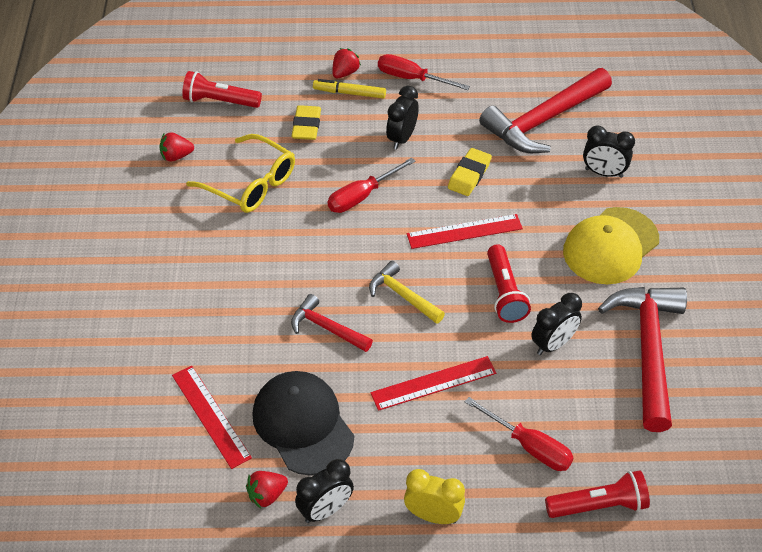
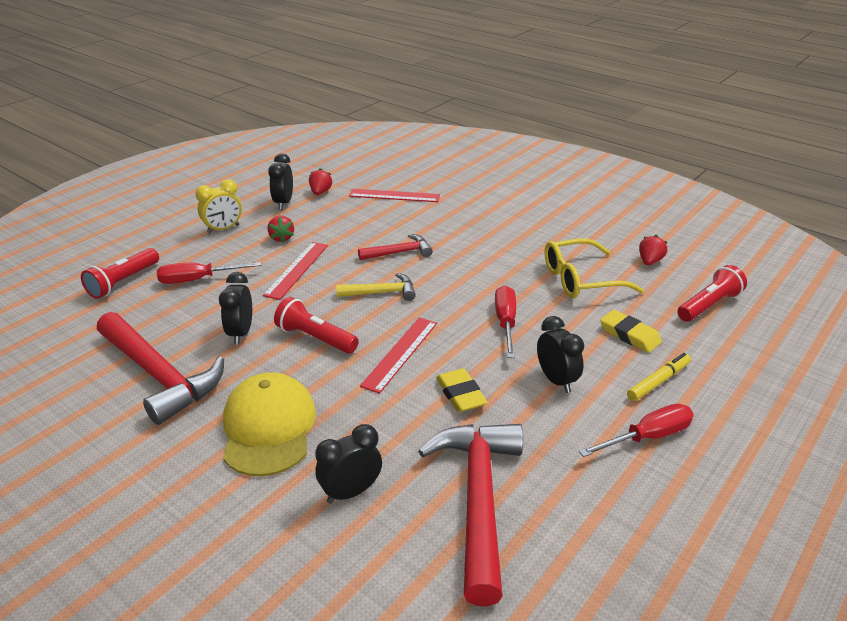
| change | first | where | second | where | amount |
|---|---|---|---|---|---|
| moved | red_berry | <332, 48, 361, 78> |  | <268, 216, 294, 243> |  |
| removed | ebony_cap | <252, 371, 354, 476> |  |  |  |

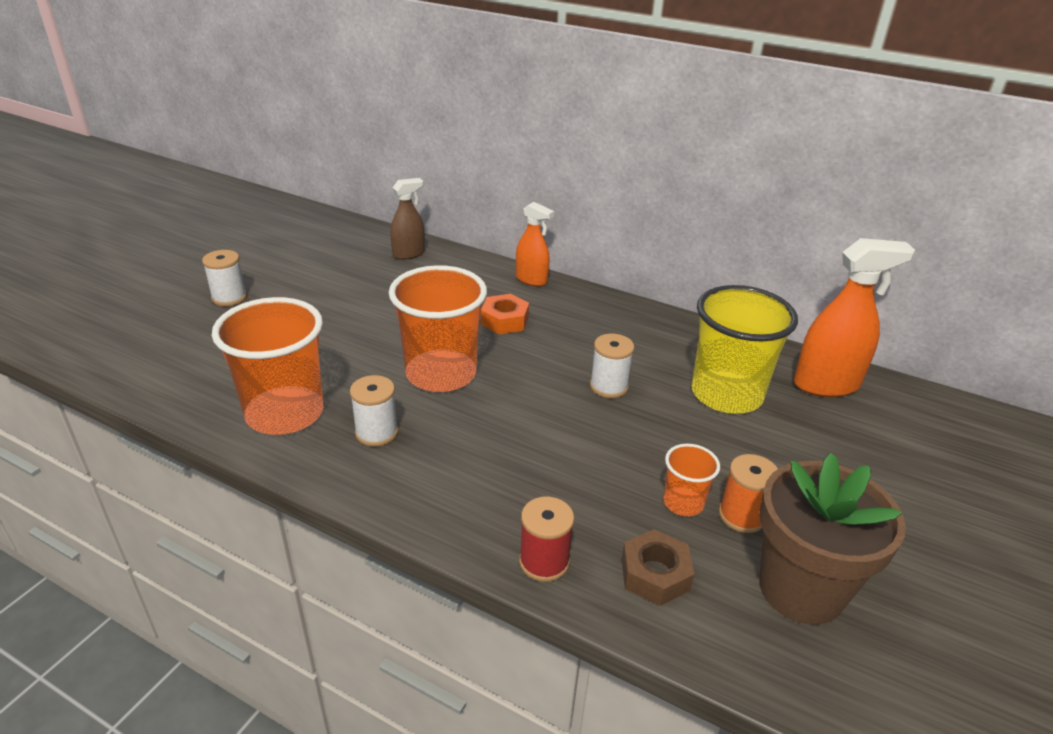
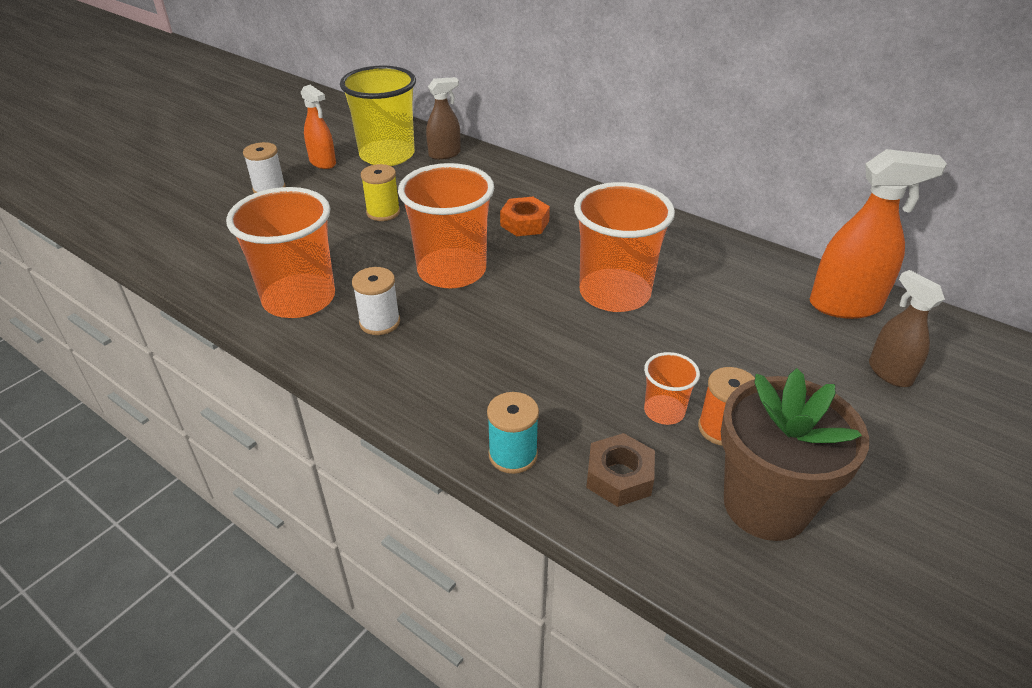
| change | first | where | second | where | amount |
|---|---|---|---|---|---|
| moved | orange-coloured_sprayer | <516, 202, 554, 286> |  | <301, 85, 336, 169> |  |
| moved | bright_yellow_tumbler | <692, 285, 798, 414> |  | <340, 66, 416, 166> |  |
| replaced | pure_white_spool | <590, 334, 634, 398> | orange-coloured_tumbler | <574, 182, 675, 312> |  |
| recoloured | red_spool | <519, 497, 574, 582> | turquoise_spool | <487, 392, 539, 474> |  |
| added |  |  | bright_yellow_spool | <361, 164, 400, 221> |  |
| added |  |  | russet_sprayer | <869, 270, 945, 387> |  |

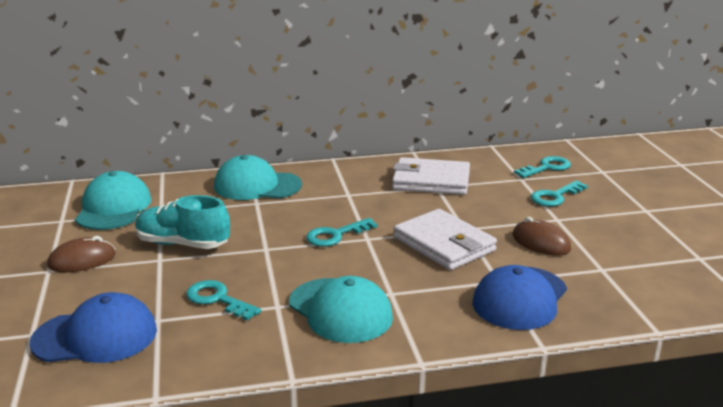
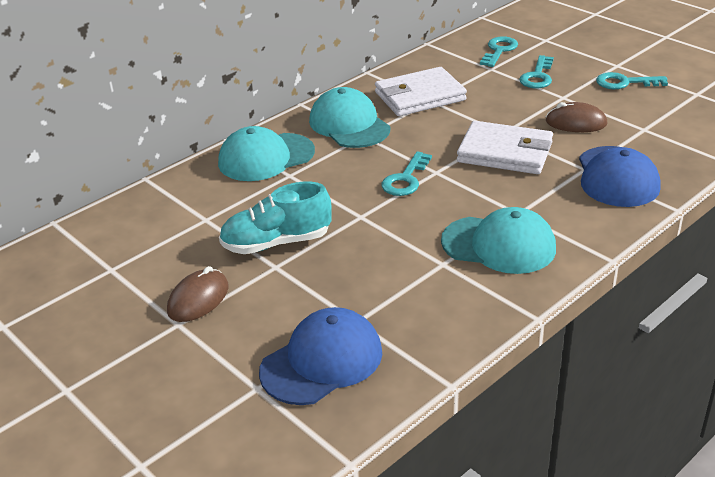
| change | first | where | second | where | amount |
|---|---|---|---|---|---|
| moved | turquoise_cap | <75, 171, 152, 230> |  | <309, 87, 390, 148> |  |
| moved | turquoise_key | <186, 280, 261, 321> |  | <596, 72, 668, 89> |  |

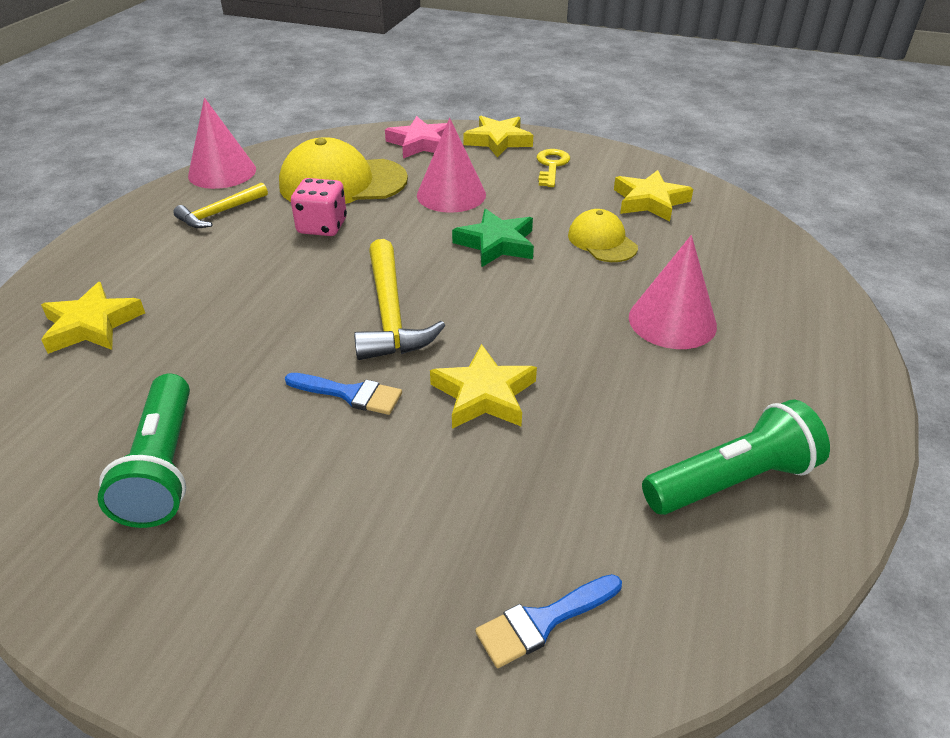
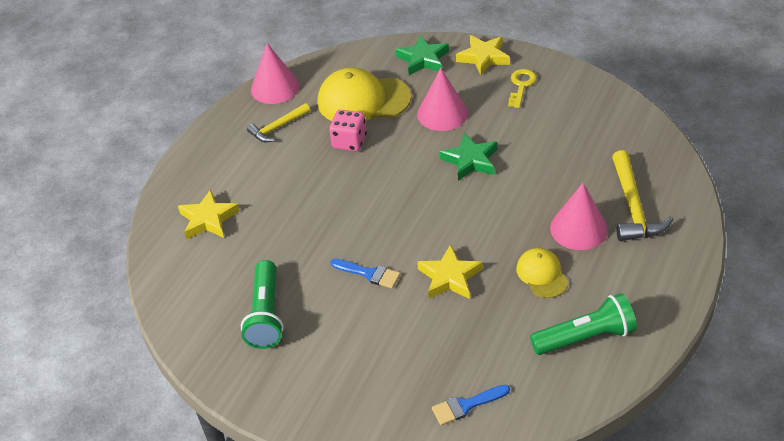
| change | first | where | second | where | amount |
|---|---|---|---|---|---|
| recoloured | pink_star_shape | <385, 116, 447, 158> | emerald_star_shape | <395, 35, 449, 75> |  |
| removed | bright_yellow_star_shape | <614, 170, 693, 222> |  |  |  |
| moved | bright_yellow_cap | <568, 209, 638, 262> |  | <516, 248, 569, 298> |  |
| moved | bright_yellow_hammer | <354, 239, 445, 360> |  | <612, 150, 674, 241> |  |

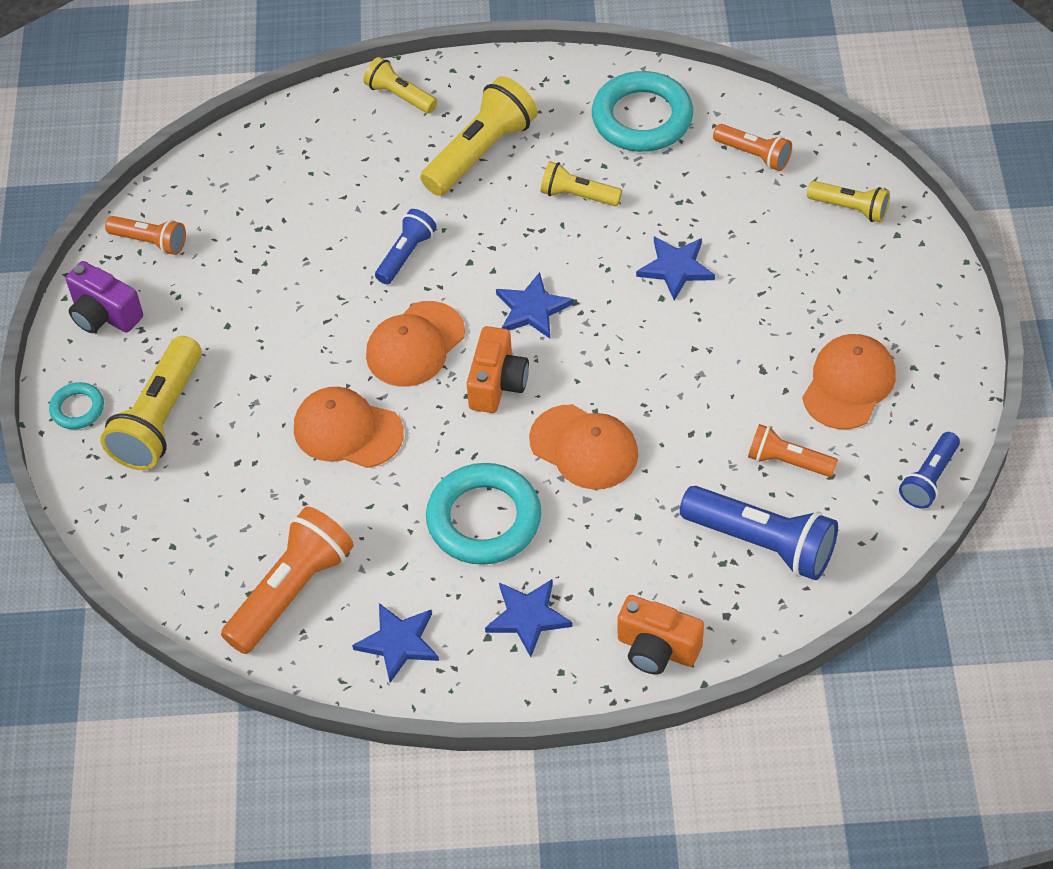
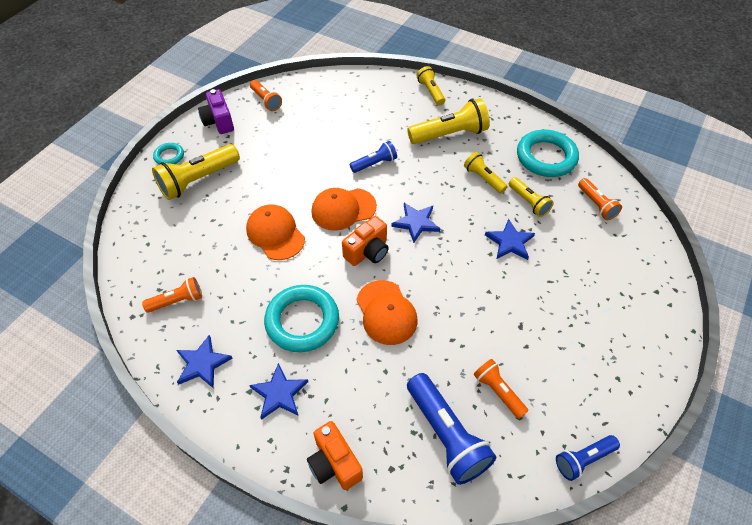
| change | first | where | second | where | amount |
|---|---|---|---|---|---|
| moved | bright_yellow_flashlight | <807, 181, 890, 223> |  | <509, 177, 554, 217> |  |
| removed | orange-coloured_cap | <802, 334, 896, 429> |  |  |  |
| resized | orange-coloured_flashlight | <221, 506, 354, 654> |  | <142, 277, 202, 313> | x0.58 |

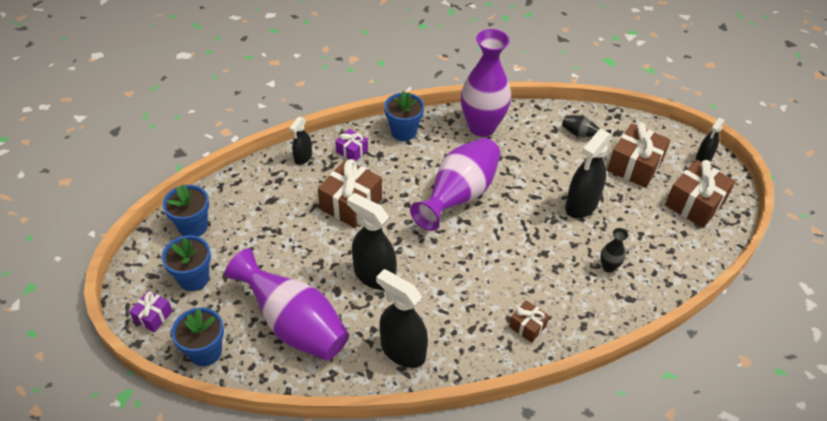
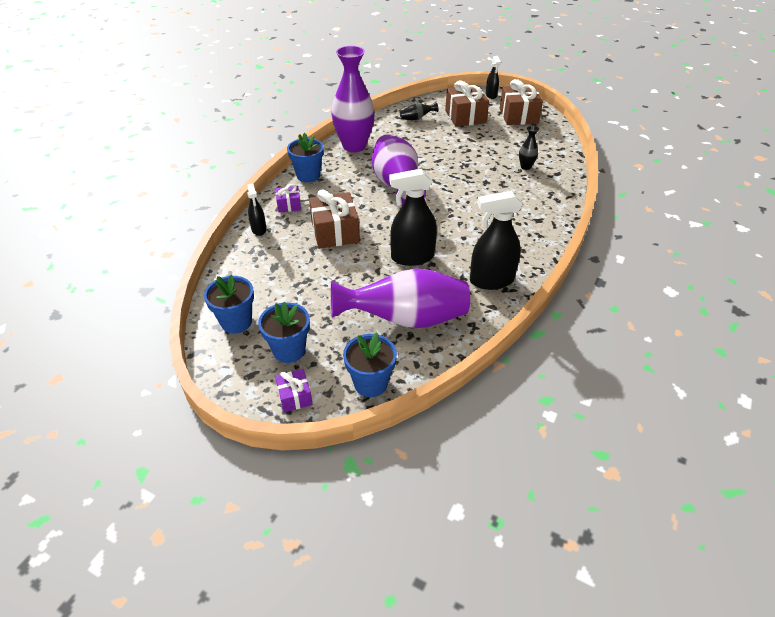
| change | first | where | second | where | amount |
|---|---|---|---|---|---|
| removed | ebony_sprayer | <565, 129, 613, 218> |  |  |  |
| removed | russet_present | <509, 300, 549, 343> |  |  |  |

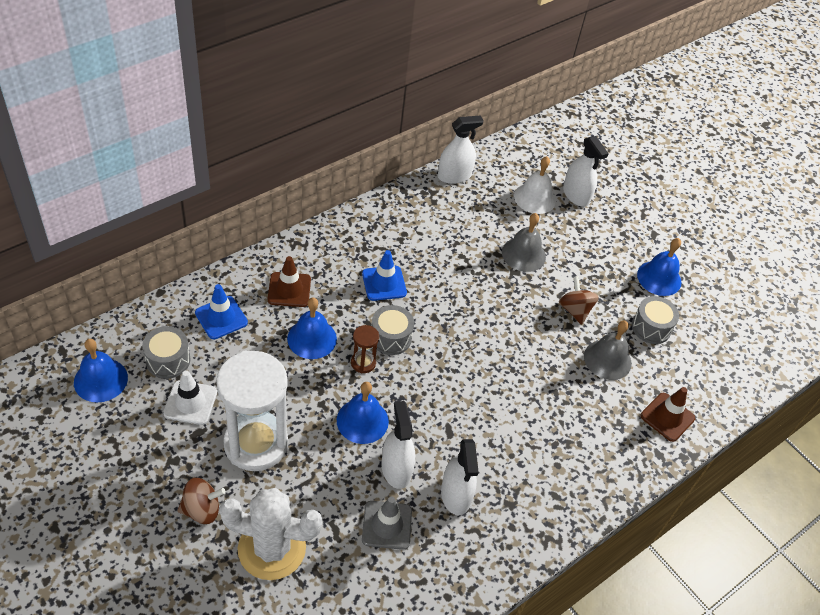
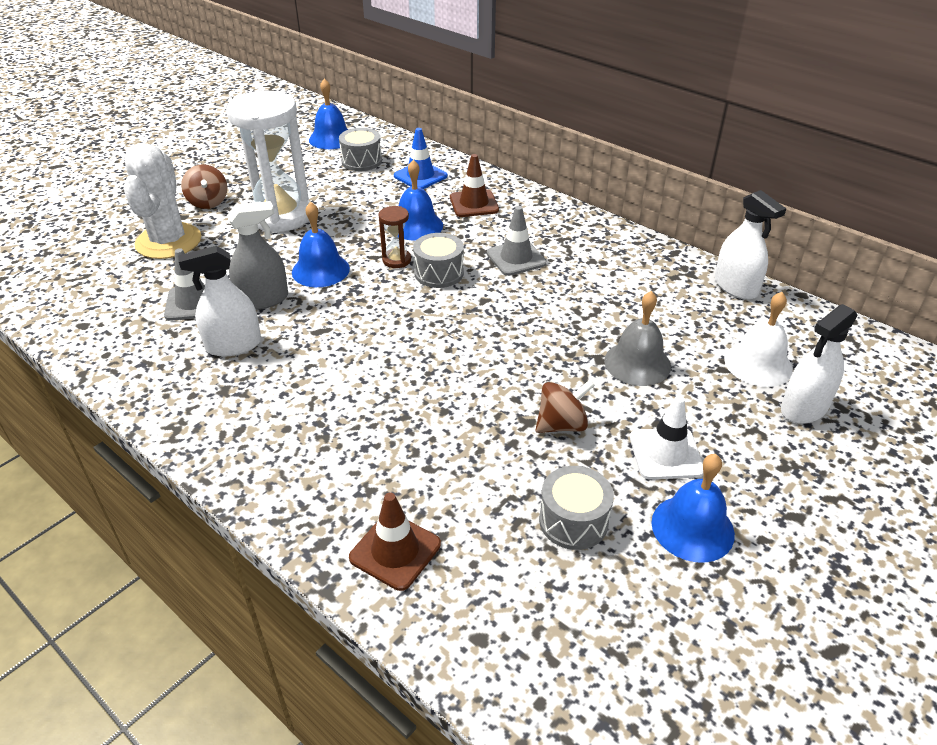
| change | first | where | second | where | amount |
|---|---|---|---|---|---|
| recoloured | blue_traffic_cone | <362, 250, 407, 301> | ash-grey_traffic_cone | <487, 206, 547, 276> |  |
| removed | ash-grey_school_bell | <584, 320, 632, 380> |  |  |  |
| moved | pure_white_traffic_cone | <163, 370, 217, 425> |  | <630, 396, 704, 480> |  |
| recoloured | pure_white_sprayer | <381, 401, 415, 489> | ash-grey_sprayer | <227, 201, 288, 310> |  |

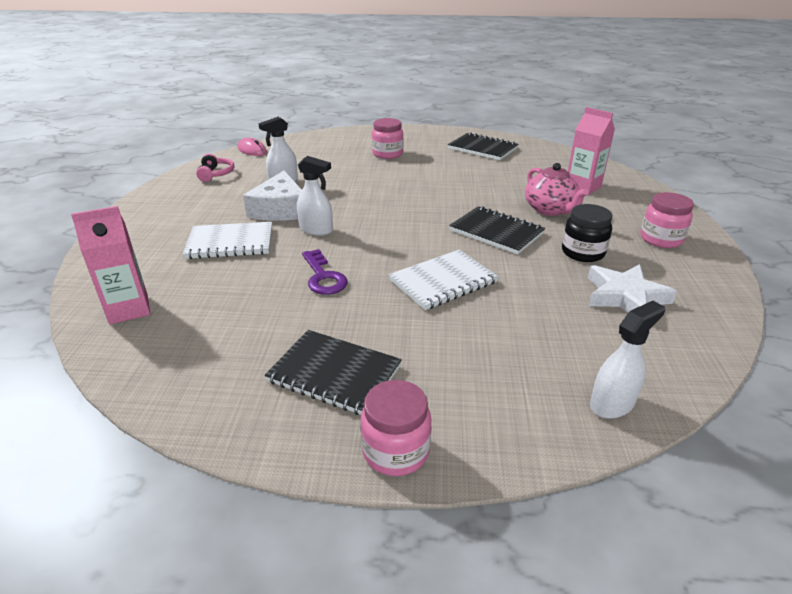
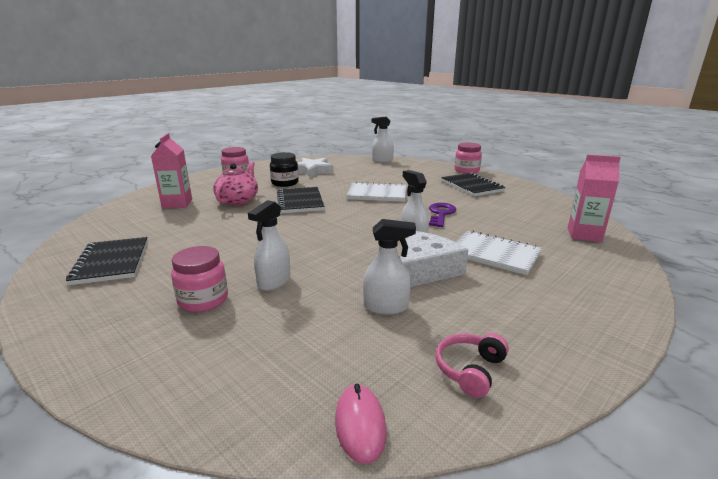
| change | first | where | second | where | amount |
|---|---|---|---|---|---|
| added |  |  | pure_white_sprayer | <248, 200, 290, 291> |  |

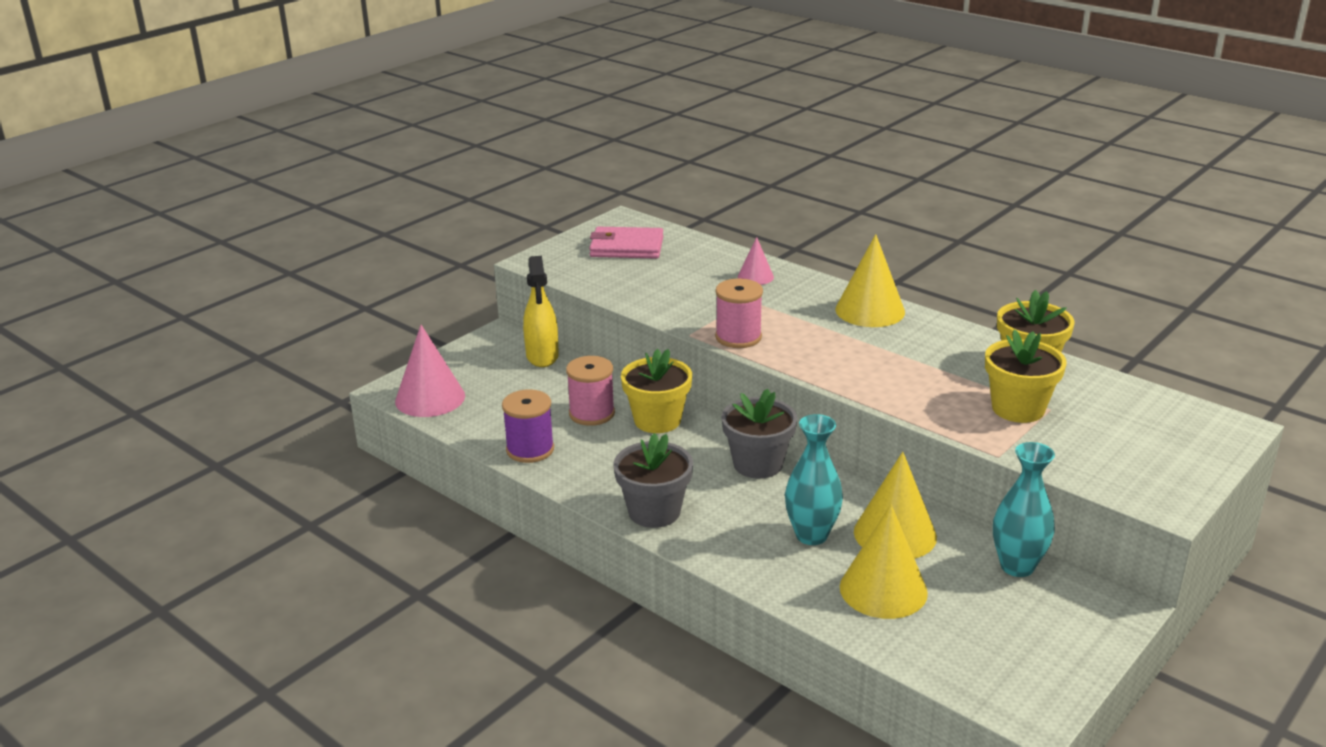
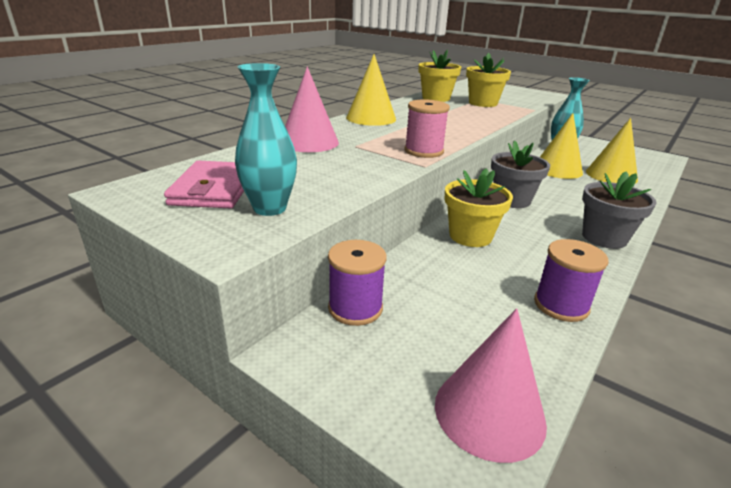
| change | first | where | second | where | amount |
|---|---|---|---|---|---|
| resized | pink_cone_shape | <738, 237, 774, 285> |  | <285, 67, 339, 152> | x1.81 |
| replaced | bright_yellow_sprayer | <523, 256, 559, 367> | violet_spool | <328, 240, 387, 326> |  |
| removed | pink_spool | <566, 356, 615, 426> |  |  |  |
| moved | turquoise_vase | <785, 414, 843, 545> |  | <235, 63, 297, 216> |  |

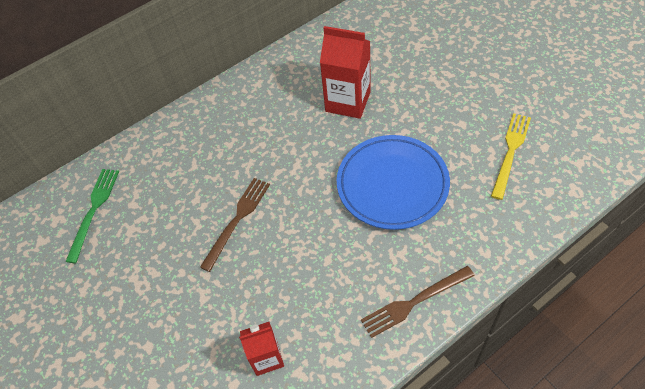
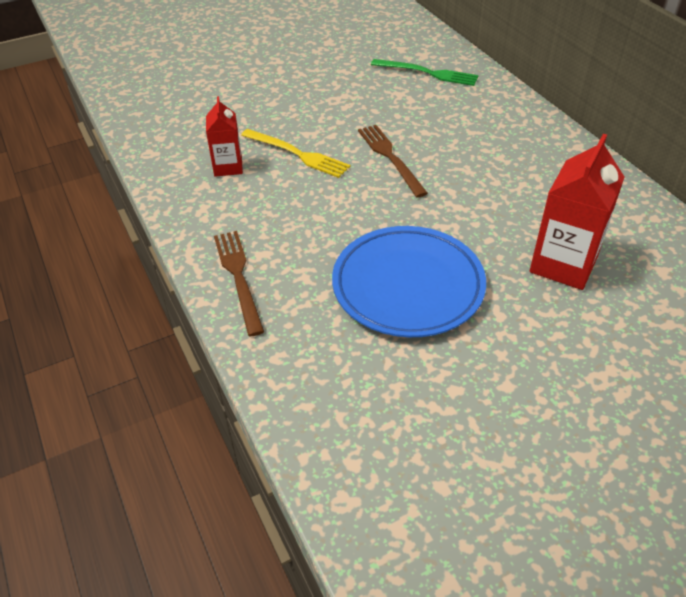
| change | first | where | second | where | amount |
|---|---|---|---|---|---|
| moved | bright_yellow_table_fork | <491, 113, 531, 200> |  | <241, 129, 351, 178> |  |
| turned | russet_table_fork | <200, 178, 270, 272> |  | <358, 125, 428, 198> | 150 degrees counterclockwise |

